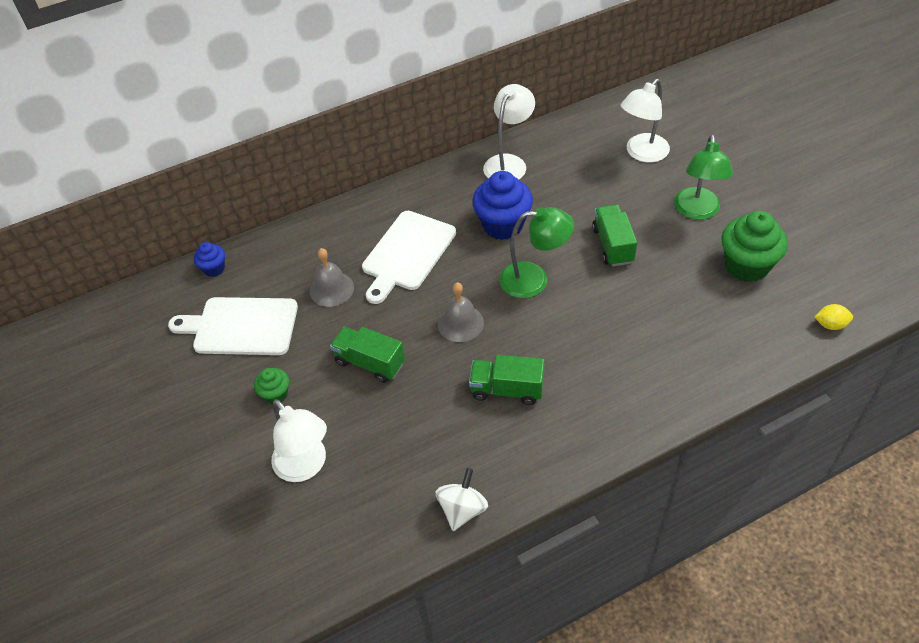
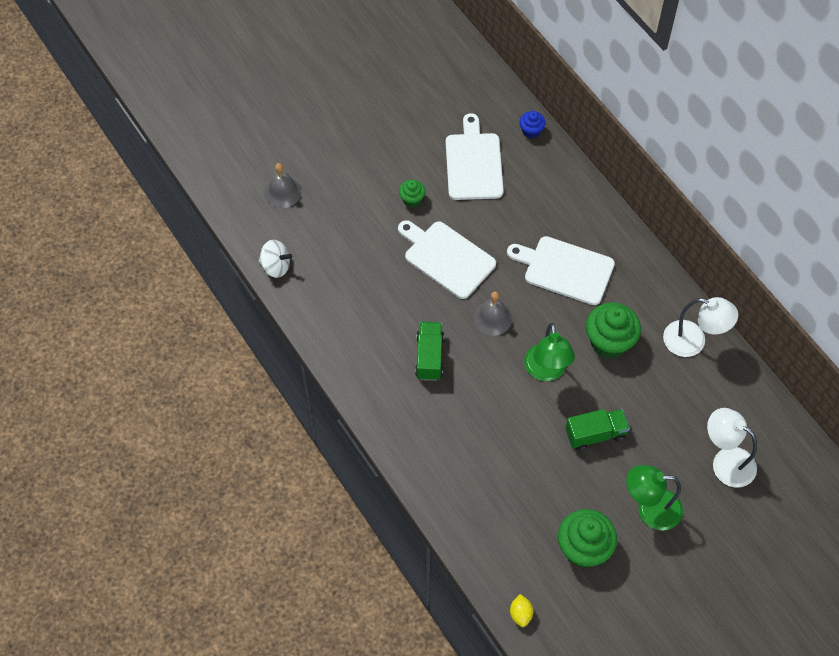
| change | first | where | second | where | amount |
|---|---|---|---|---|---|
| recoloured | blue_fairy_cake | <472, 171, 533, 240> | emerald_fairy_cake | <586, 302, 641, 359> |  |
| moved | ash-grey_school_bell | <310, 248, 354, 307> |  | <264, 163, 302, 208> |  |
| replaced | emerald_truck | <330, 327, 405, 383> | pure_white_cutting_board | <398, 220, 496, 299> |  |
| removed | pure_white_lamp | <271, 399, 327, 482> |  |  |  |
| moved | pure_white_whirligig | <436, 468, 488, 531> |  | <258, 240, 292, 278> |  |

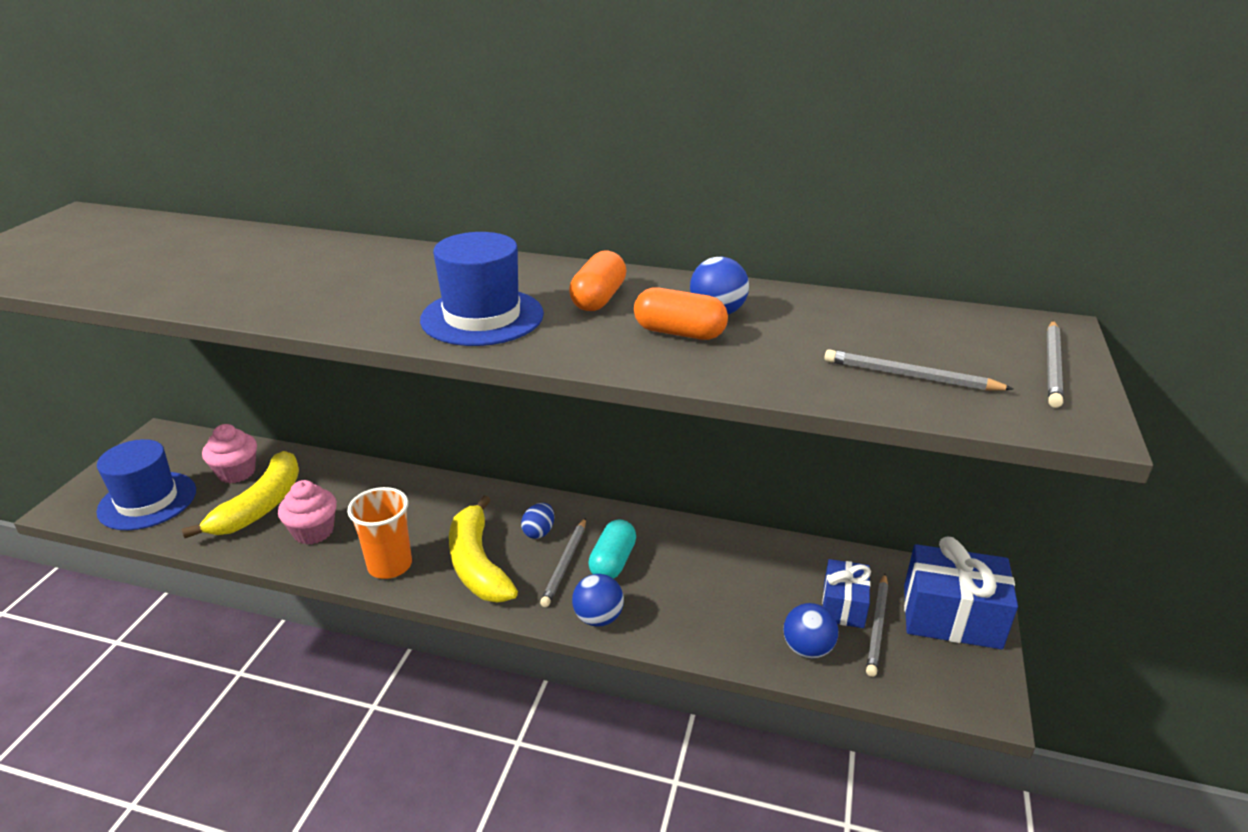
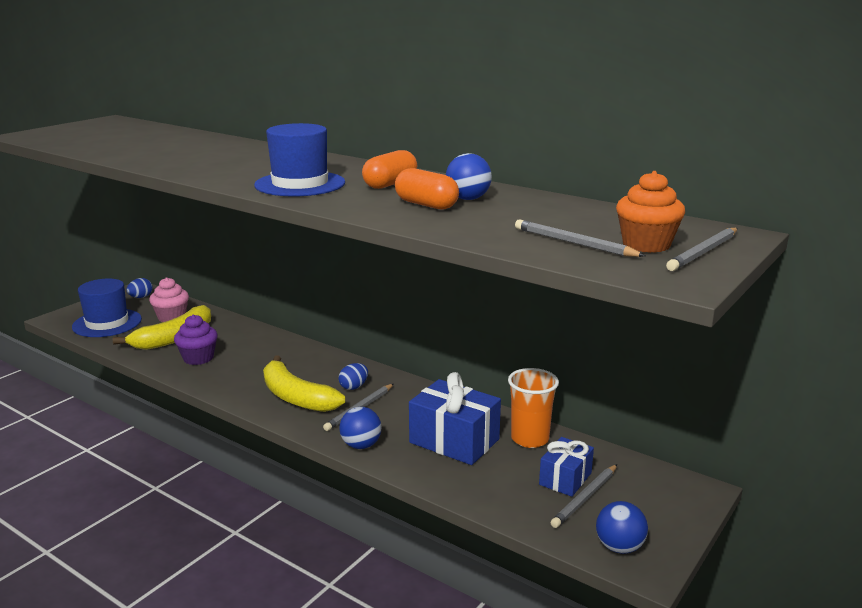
| change | first | where | second | where | amount |
|---|---|---|---|---|---|
| recoloured | pink_fairy_cake | <278, 480, 337, 545> | violet_fairy_cake | <174, 315, 218, 365> |  |
| moved | orange-coloured_tumbler | <347, 487, 412, 579> |  | <508, 368, 559, 448> |  |
| turned | bright_yellow_toy_banana | <449, 496, 518, 602> |  | <263, 355, 345, 412> | 45 degrees counterclockwise |
| removed | turquoise_pill | <588, 519, 636, 579> |  |  |  |
| moved | blue_present | <904, 537, 1018, 649> |  | <409, 372, 501, 465> |  |
| moved | blue_play_ball | <783, 603, 838, 659> |  | <596, 501, 648, 554> |  |
| added |  |  | orange-coloured_fairy_cake | <616, 171, 685, 253> |  |
| added |  |  | blue_egg | <127, 278, 153, 298> |  |

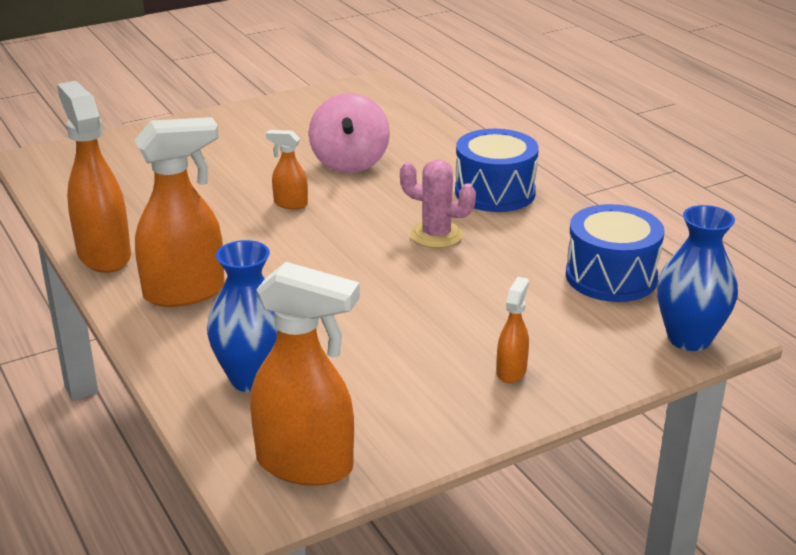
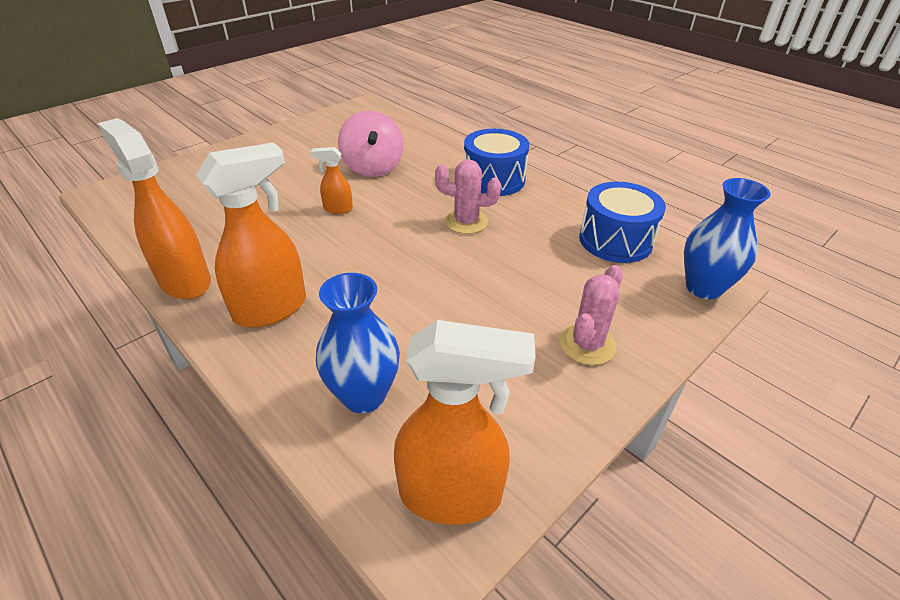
| change | first | where | second | where | amount |
|---|---|---|---|---|---|
| replaced | orange-coloured_sprayer | <497, 277, 529, 383> | pink_prickly_plant | <560, 265, 623, 365> |  |

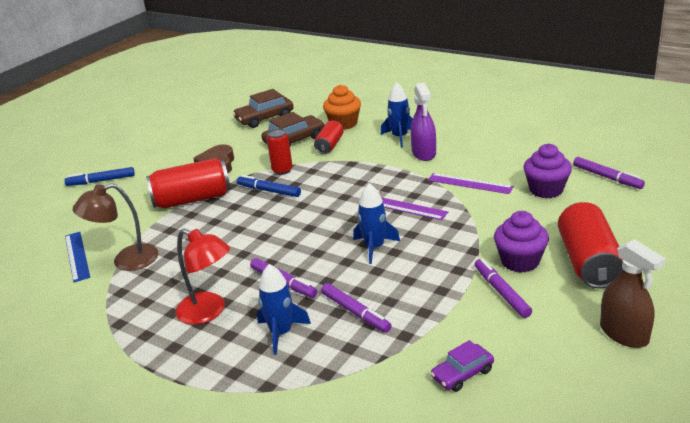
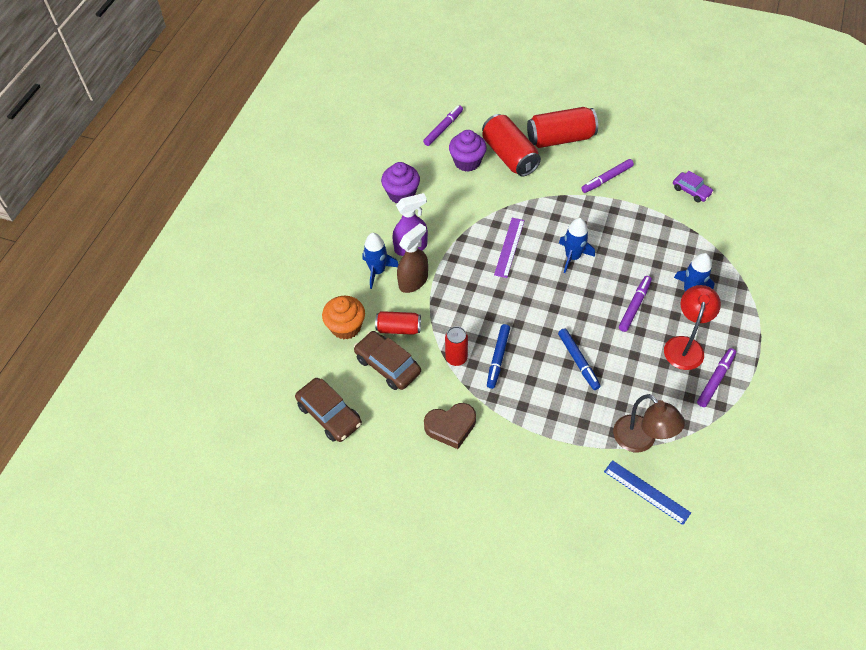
| change | first | where | second | where | amount |
|---|---|---|---|---|---|
| moved | red_soda_can | <146, 158, 231, 208> |  | <482, 114, 541, 177> |  |
| moved | blue_marker | <64, 167, 135, 186> |  | <558, 328, 601, 390> |  |
| removed | violet_straightedge | <428, 173, 514, 194> |  |  |  |
| moved | violet_fairy_cake | <494, 211, 549, 272> |  | <381, 162, 420, 203> |  |
| turned | blue_straightedge | <65, 232, 90, 282> |  | <604, 460, 691, 525> | 75 degrees clockwise |
| moved | russet_sprayer | <600, 239, 666, 348> |  | <397, 223, 428, 293> |  |
| moved | violet_marker | <321, 283, 392, 333> |  | <697, 348, 736, 407> |  |

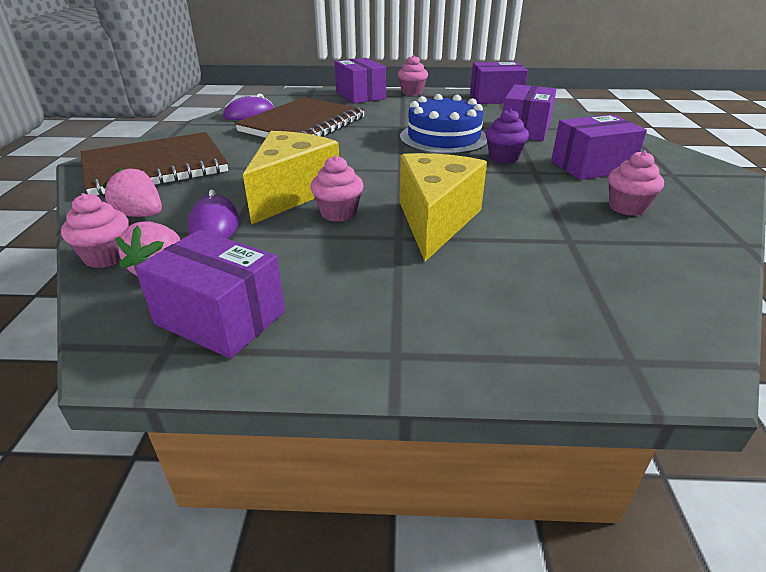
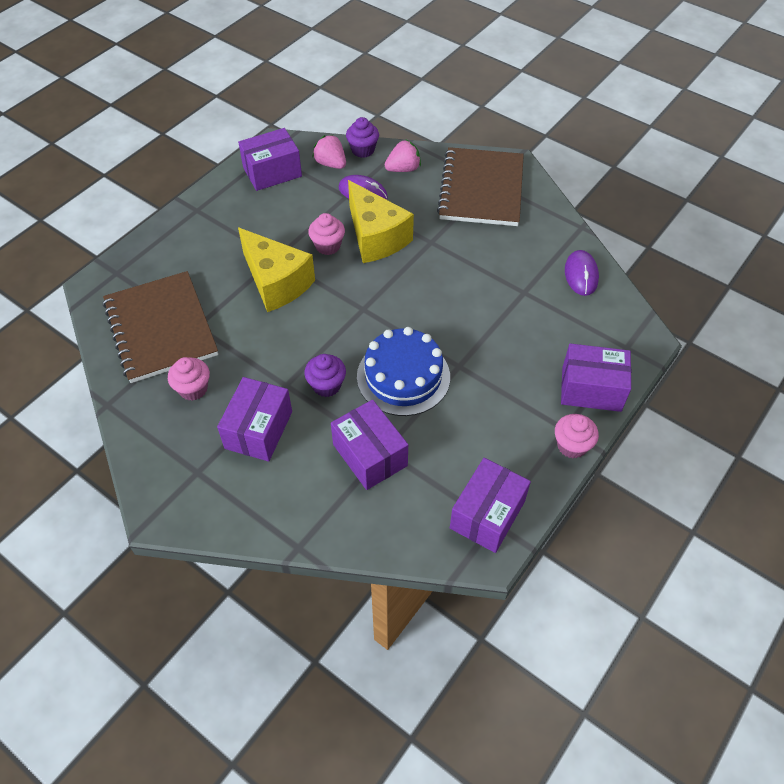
| change | first | where | second | where | amount |
|---|---|---|---|---|---|
| moved | russet_notepad | <235, 97, 365, 138> |  | <103, 271, 218, 383> |  |
| recoloured | pink_fairy_cake | <61, 193, 129, 268> | violet_fairy_cake | <346, 117, 379, 158> |  |

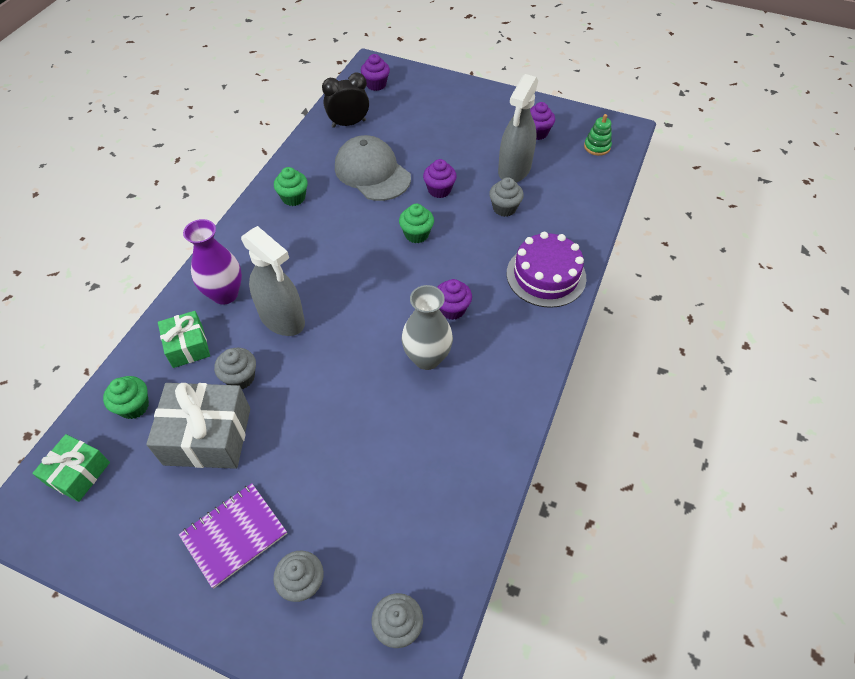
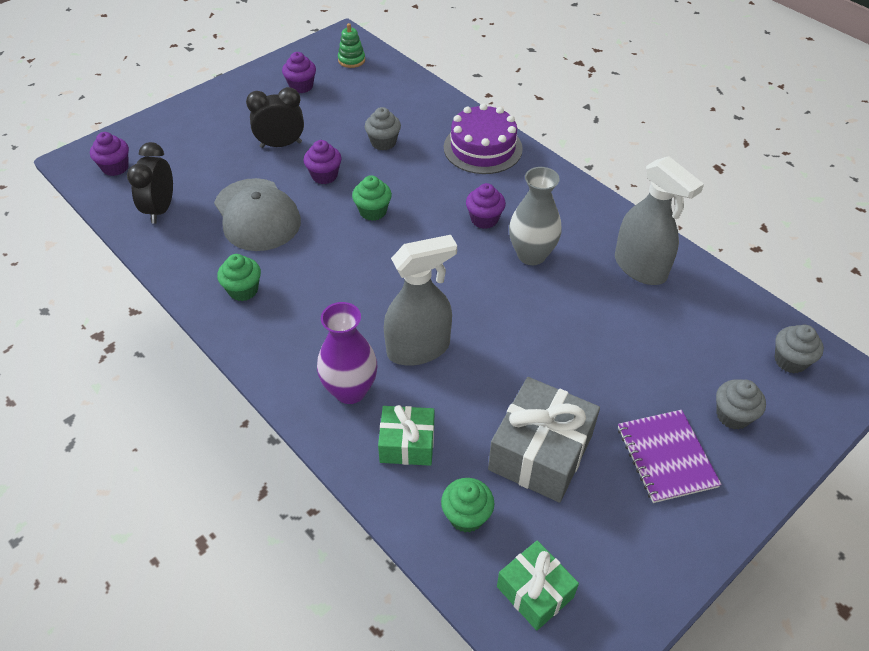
| change | first | where | second | where | amount |
|---|---|---|---|---|---|
| moved | ash-grey_sprayer | <498, 74, 538, 183> |  | <615, 156, 704, 285> |  |
| turned | ash-grey_cap | <335, 135, 411, 201> |  | <214, 178, 301, 251> | 105 degrees counterclockwise |
| removed | ash-grey_fairy_cake | <214, 348, 256, 389> |  |  |  |
| added |  |  | ebony_bedside_clock | <246, 87, 304, 148> |  |

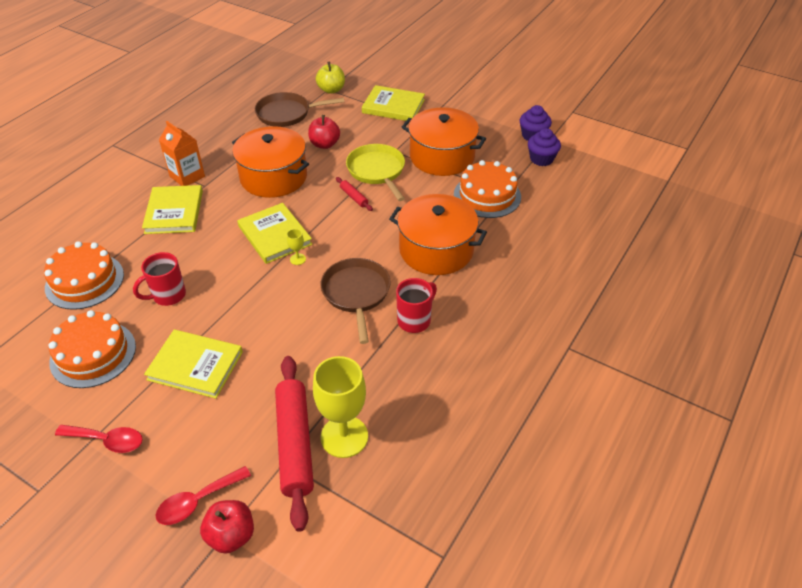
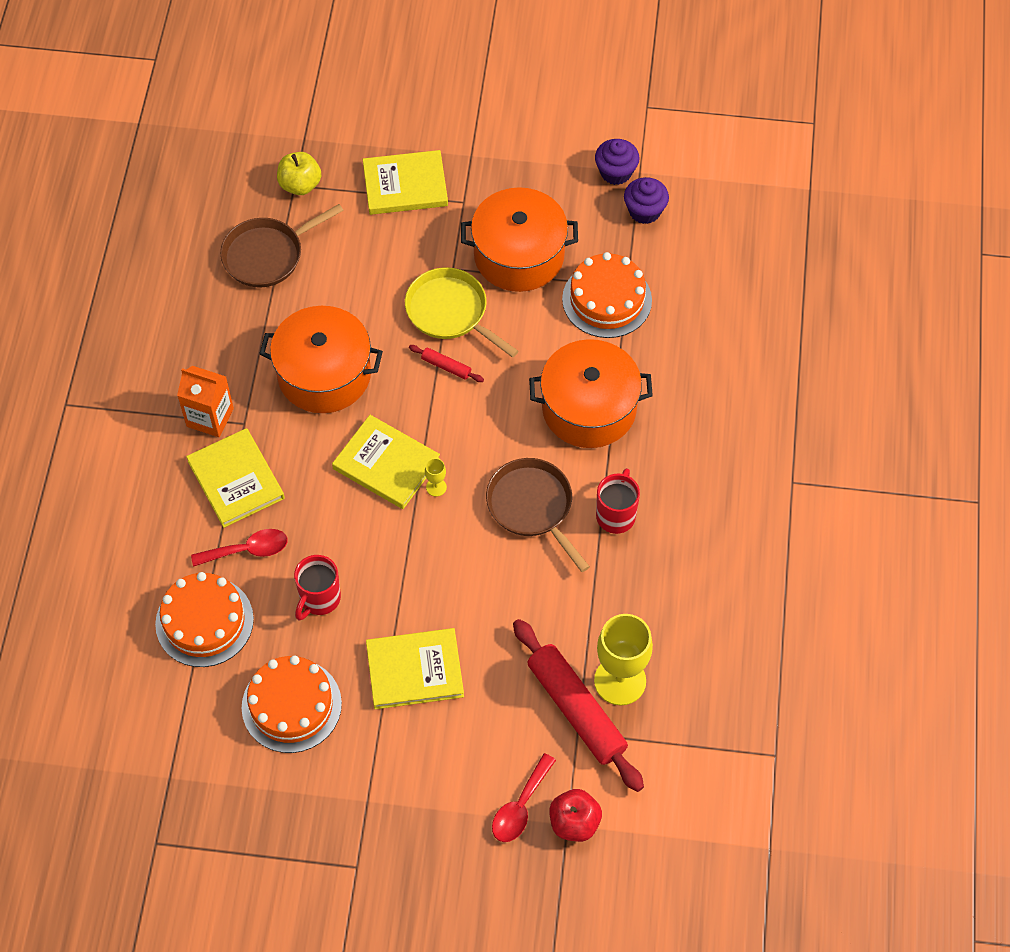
| change | first | where | second | where | amount |
|---|---|---|---|---|---|
| removed | red_apple | <308, 115, 340, 149> |  |  |  |
| moved | red_tablespoon | <55, 425, 143, 453> |  | <191, 529, 288, 567> |  |

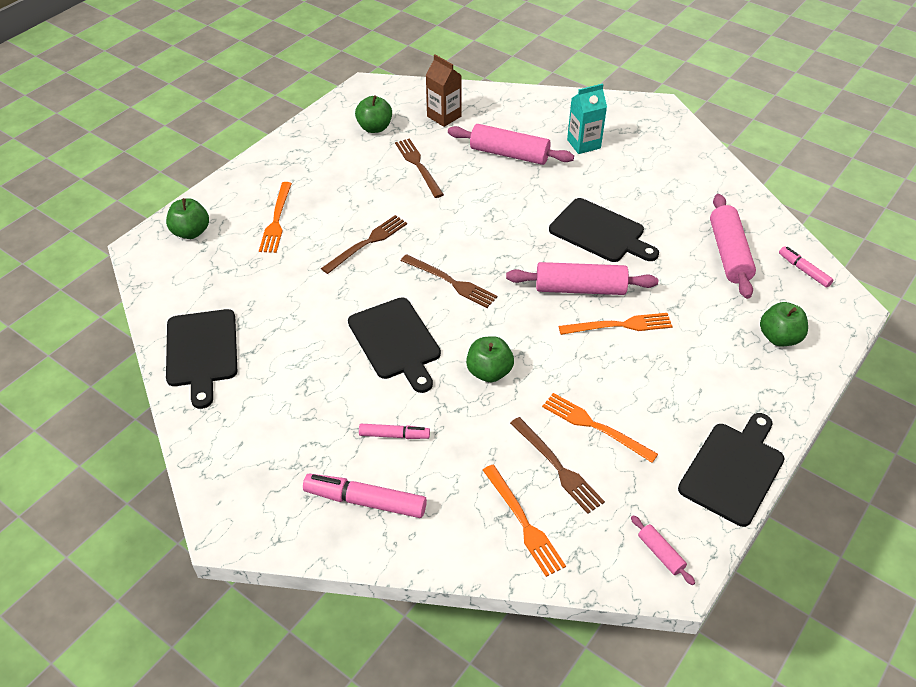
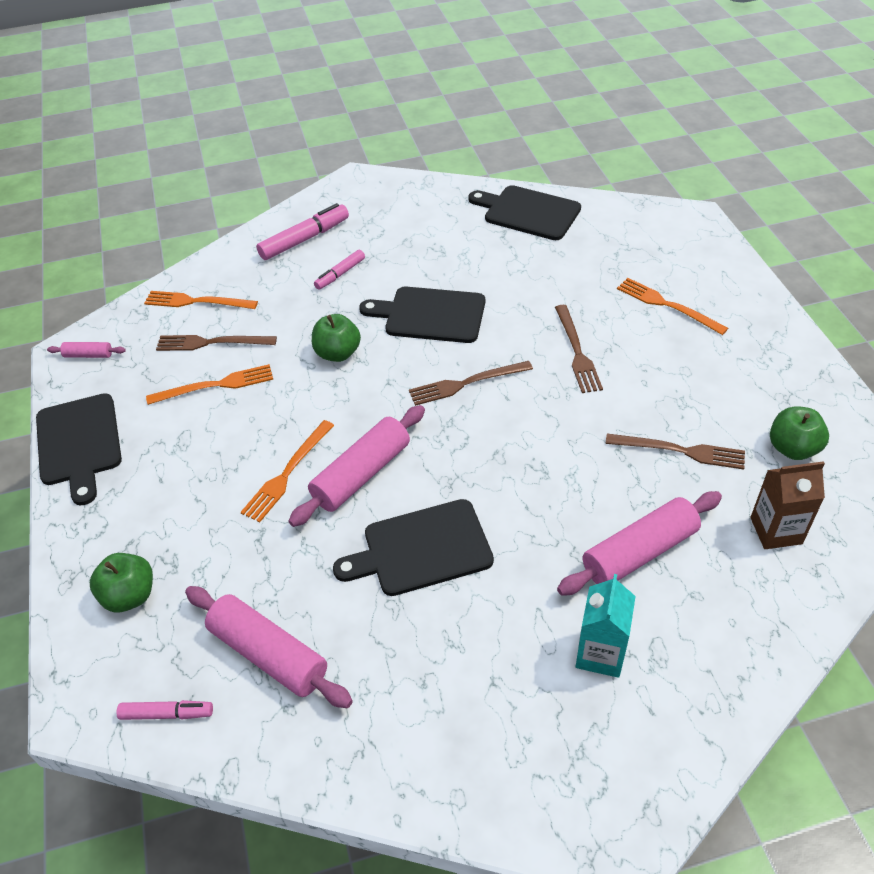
| change | first | where | second | where | amount |
|---|---|---|---|---|---|
| removed | emerald_apple | <166, 198, 209, 239> |  |  |  |

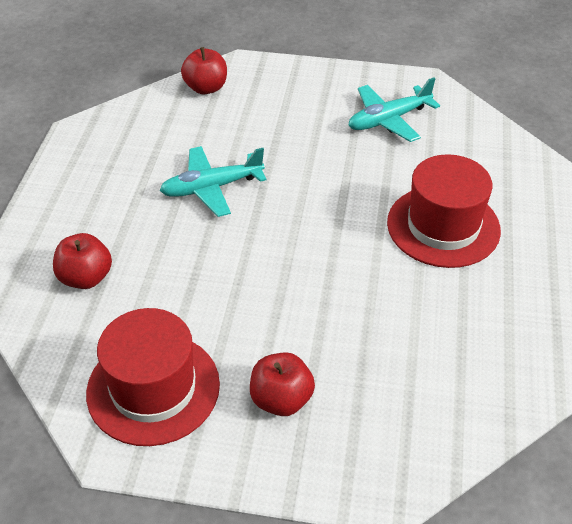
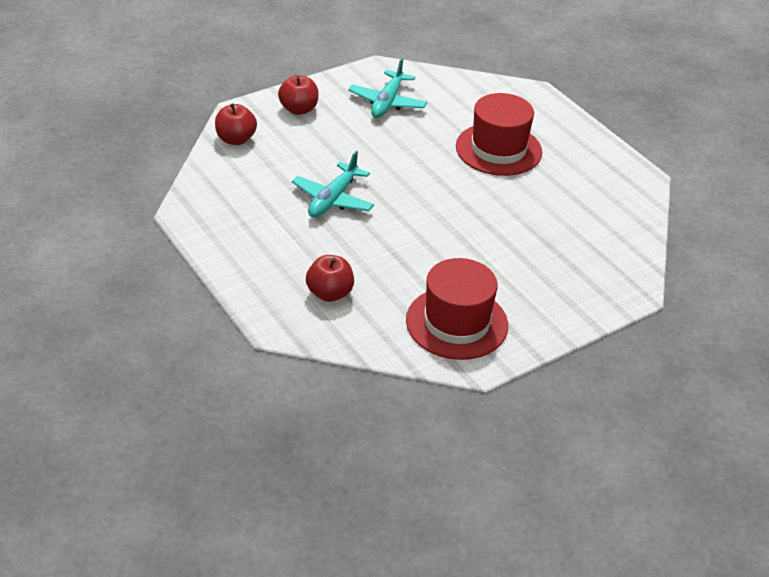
| change | first | where | second | where | amount |
|---|---|---|---|---|---|
| moved | red_apple | <250, 352, 315, 416> |  | <278, 75, 318, 115> |  |

